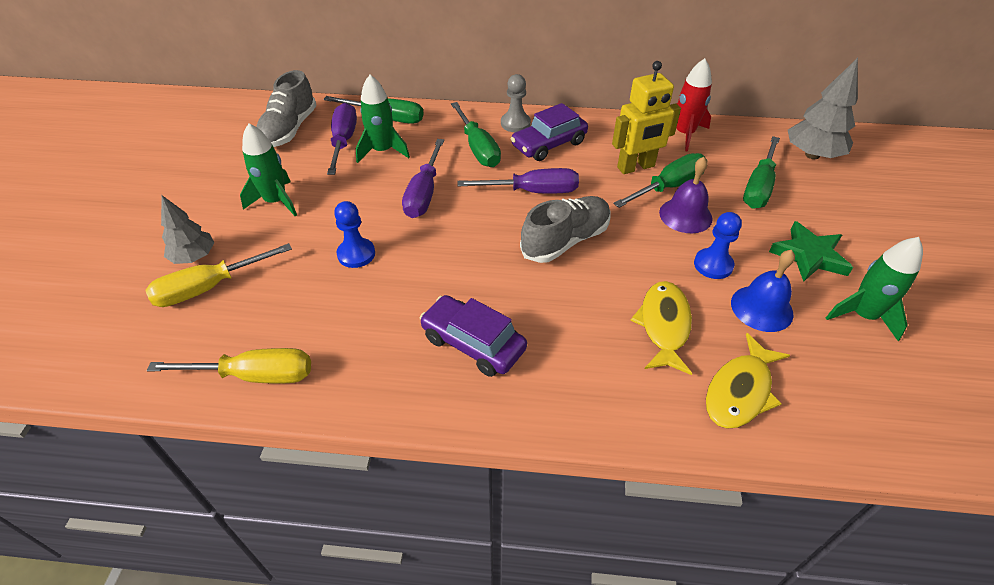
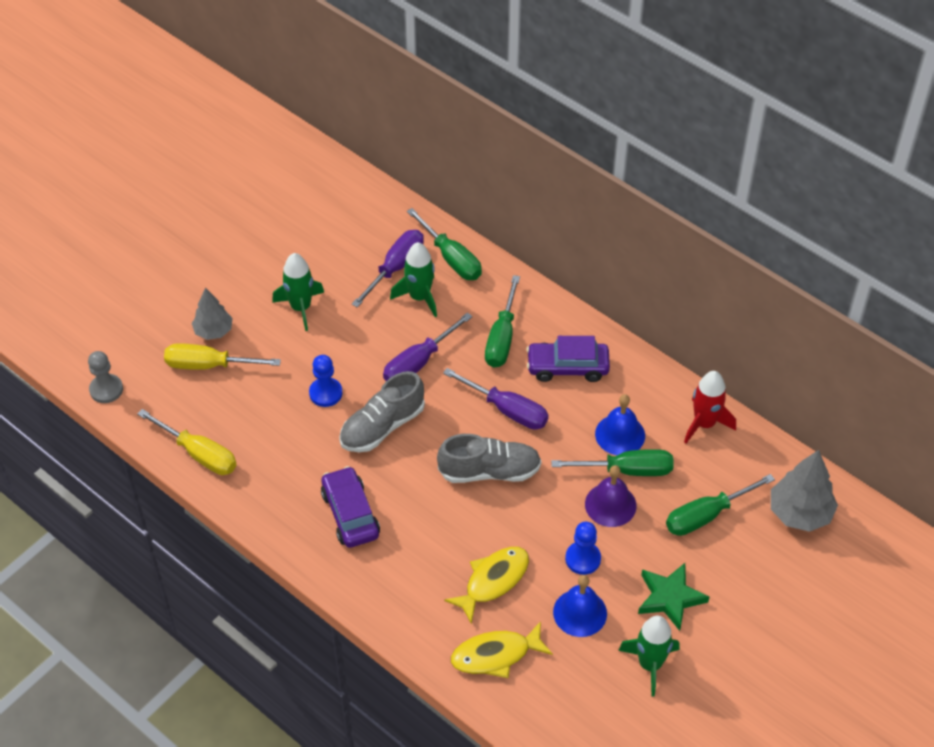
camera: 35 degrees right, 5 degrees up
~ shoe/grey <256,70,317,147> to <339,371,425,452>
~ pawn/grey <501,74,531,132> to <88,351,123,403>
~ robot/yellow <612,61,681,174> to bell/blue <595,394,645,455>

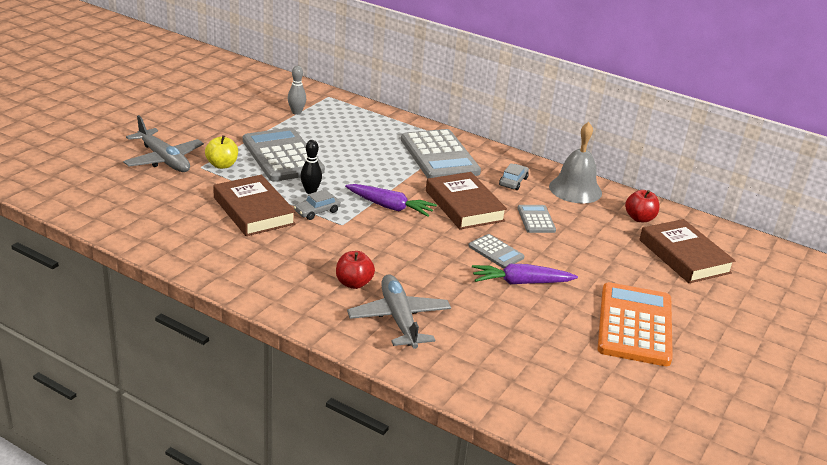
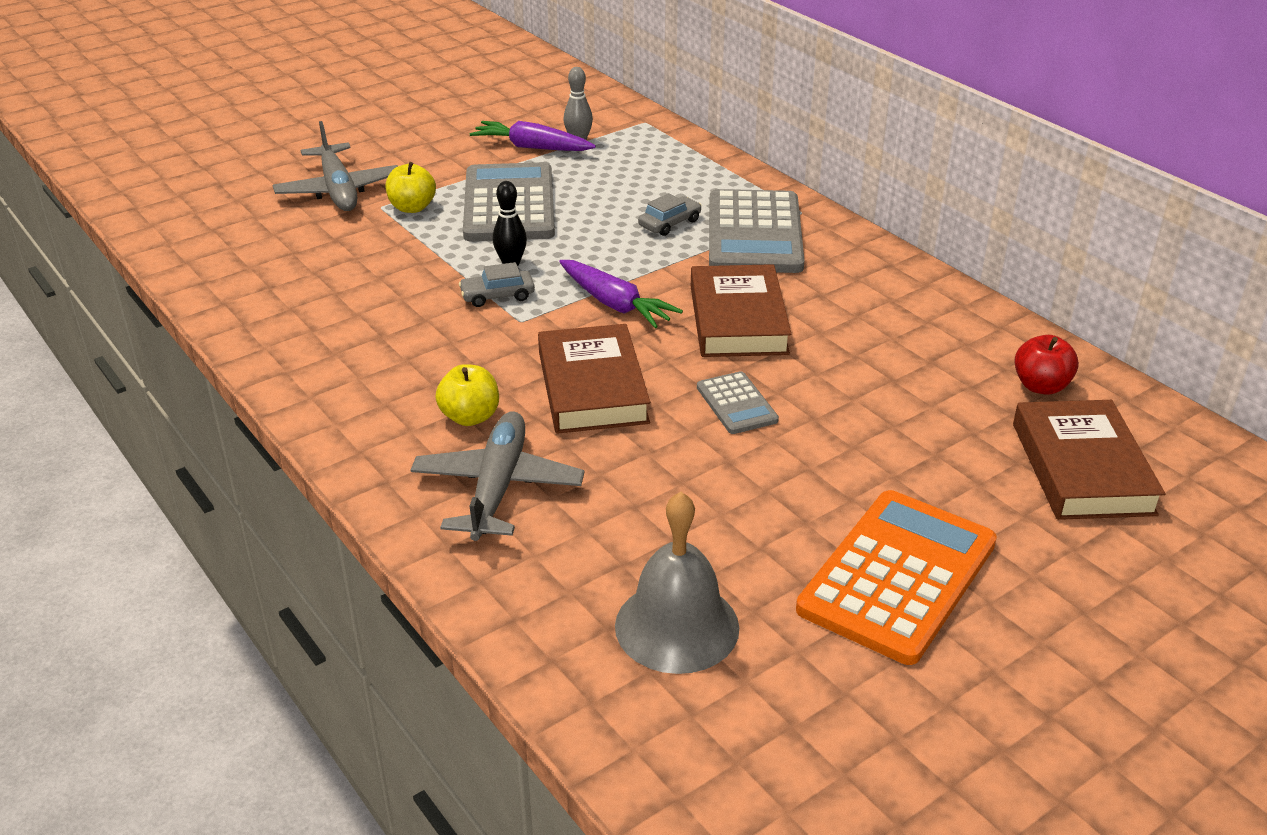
camera: 25 degrees right, 5 degrees up
~ book/brown <213,175,296,236> to <538,324,650,434>
~ apple/red <336,251,375,289> to apple/yellow <435,364,499,426>
~ carrot/purple <472,264,578,284> to <470,121,596,151>
~ car/grey <499,163,529,190> to <638,193,702,236>
- calculator/grey <518,205,556,233>
~ bell/grey <549,122,602,203> to <615,492,739,674>

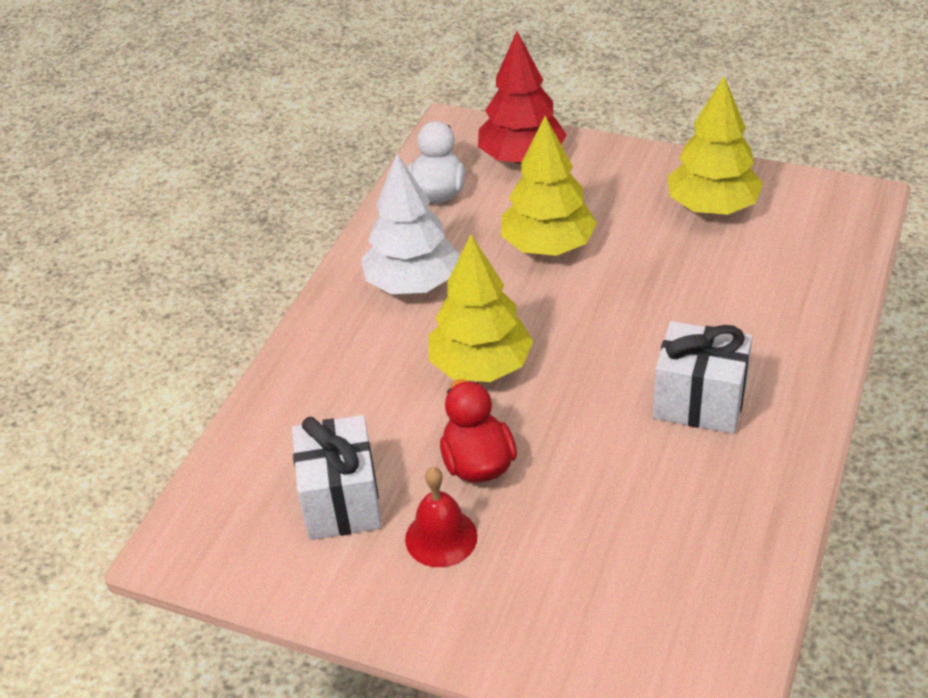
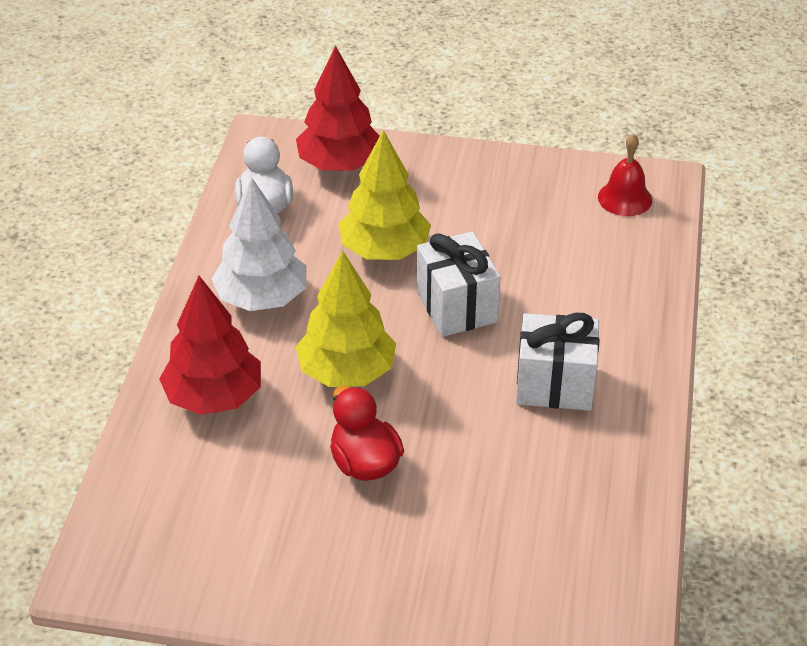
camera: 15 degrees left, 0 degrees up
~ gift/white <292,415,382,540> to <417,231,501,337>
~ bell/red <405,467,478,567> to <598,133,652,216>
- tree/yellow <667,76,763,215>
+ tree/red <159,276,261,415>

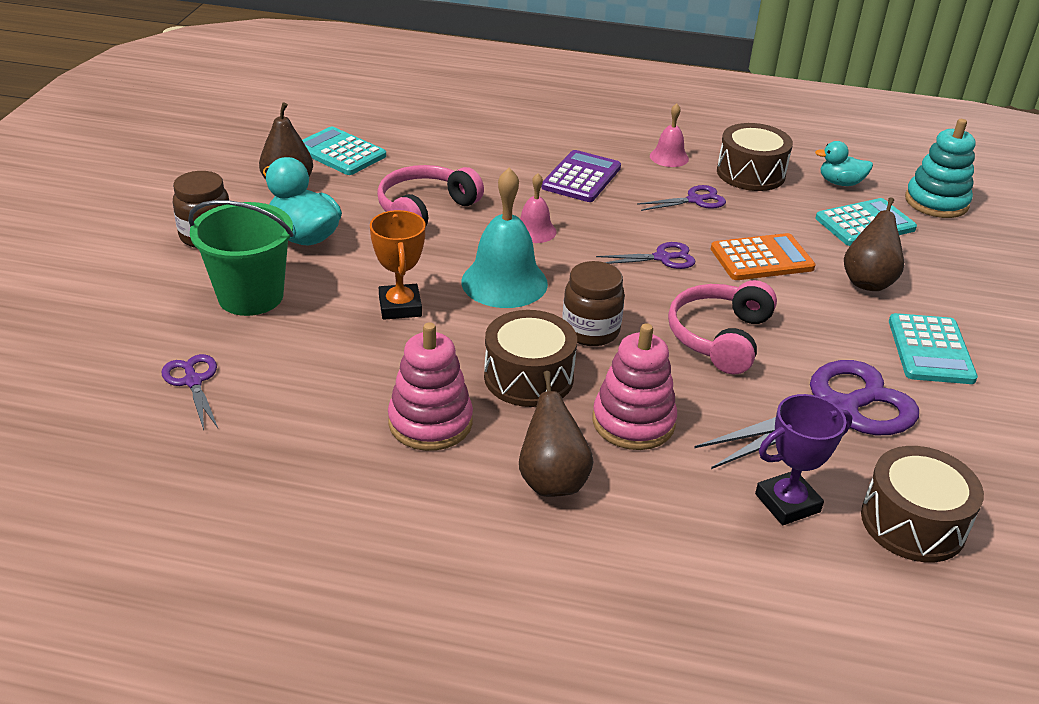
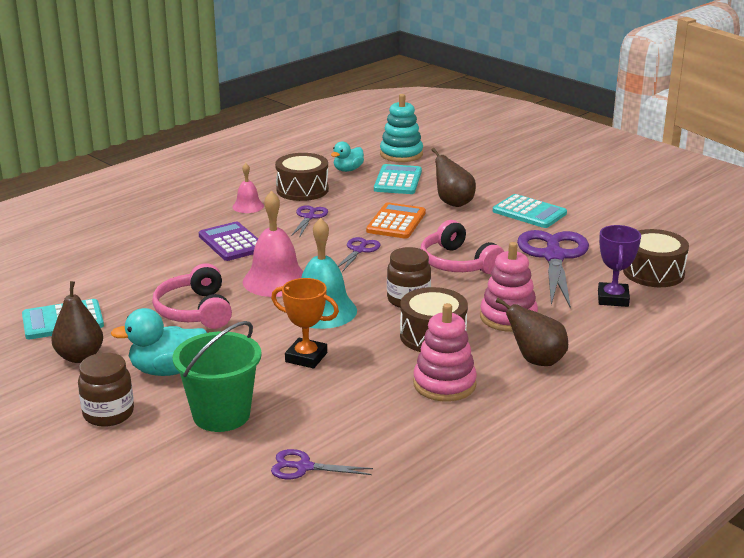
camera: 55 degrees left, 10 degrees down
~ bell/pink <520,173,557,243> = <243,191,303,297> x1.84

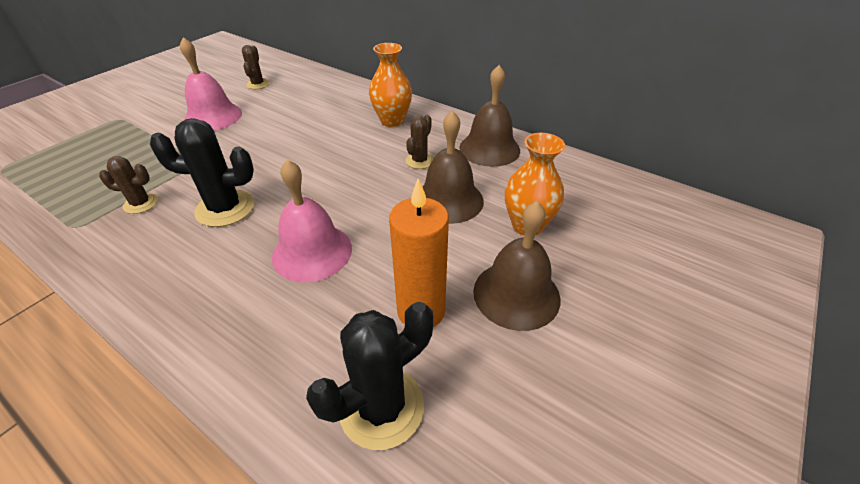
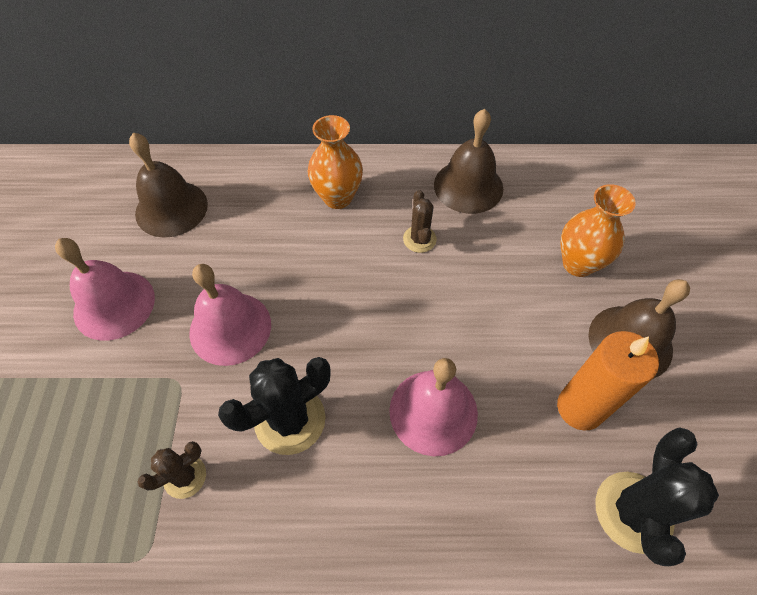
camera: 35 degrees left, 15 degrees up
- cactus/brown <242,45,269,89>
~ bell/brown <422,111,484,224> to <129,133,208,238>
+ bell/pink <189,264,271,366>

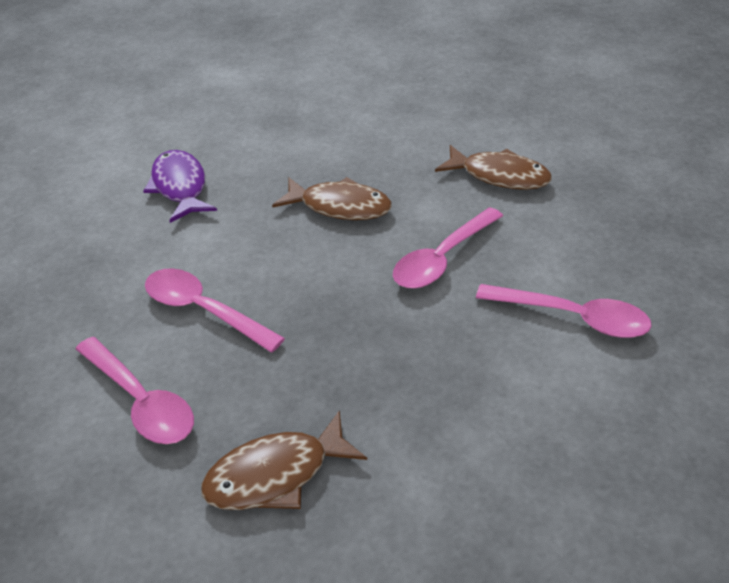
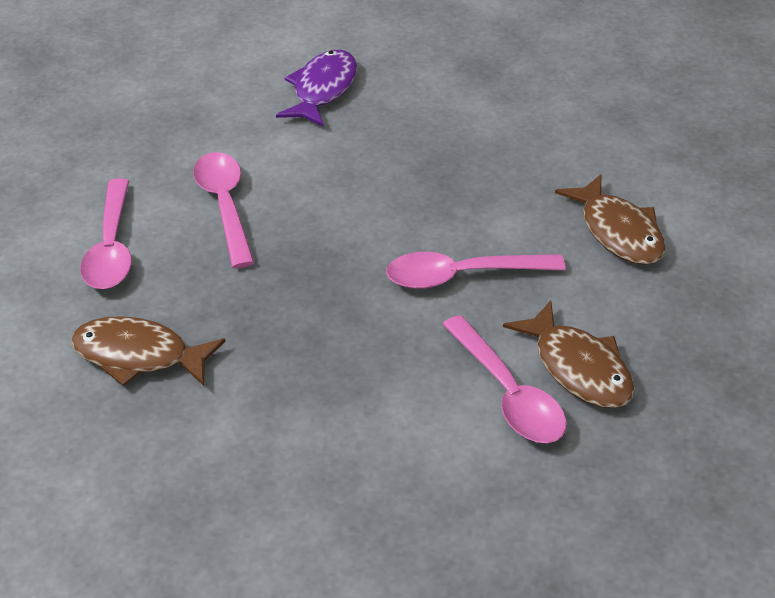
camera: 40 degrees right, 0 degrees up
~ fish/brown <272,177,392,220> to <503,300,635,408>

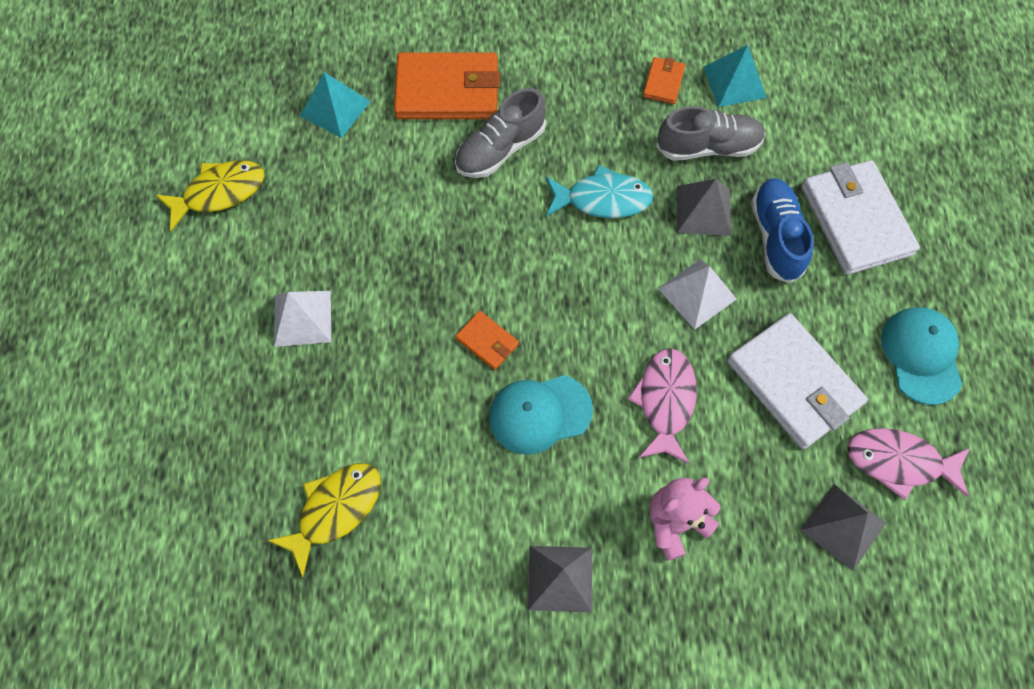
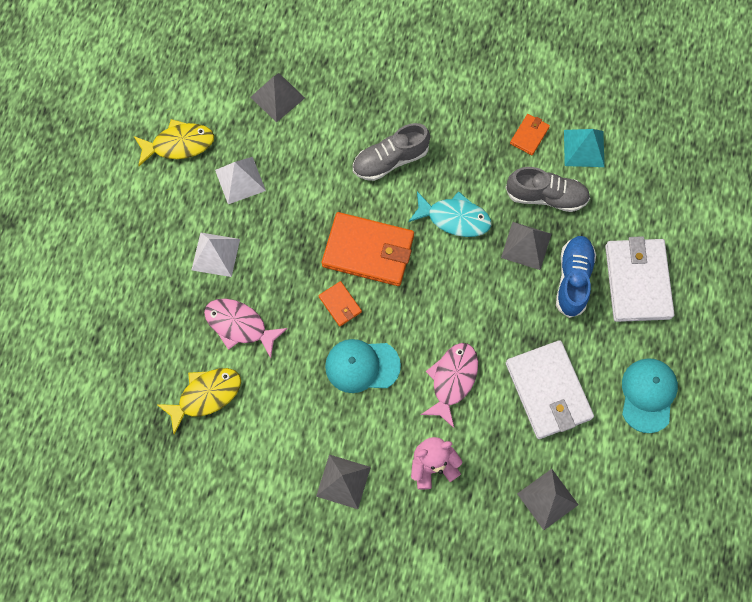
camera: 15 degrees right, 5 degrees up
~ pyramid/turquoise <300,72,371,138> to pyramid/grey <251,73,305,123>
~ wallet/orange <394,52,500,119> to <322,212,414,286>
~ pyramid/white <658,259,737,330> to <215,157,266,204>
~ fish/pink <847,428,970,500> to <204,299,288,358>

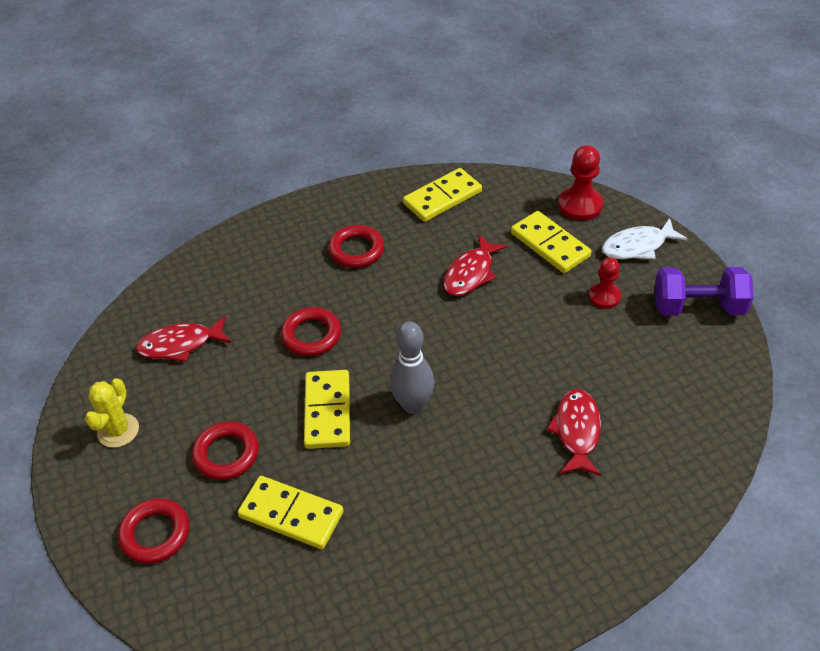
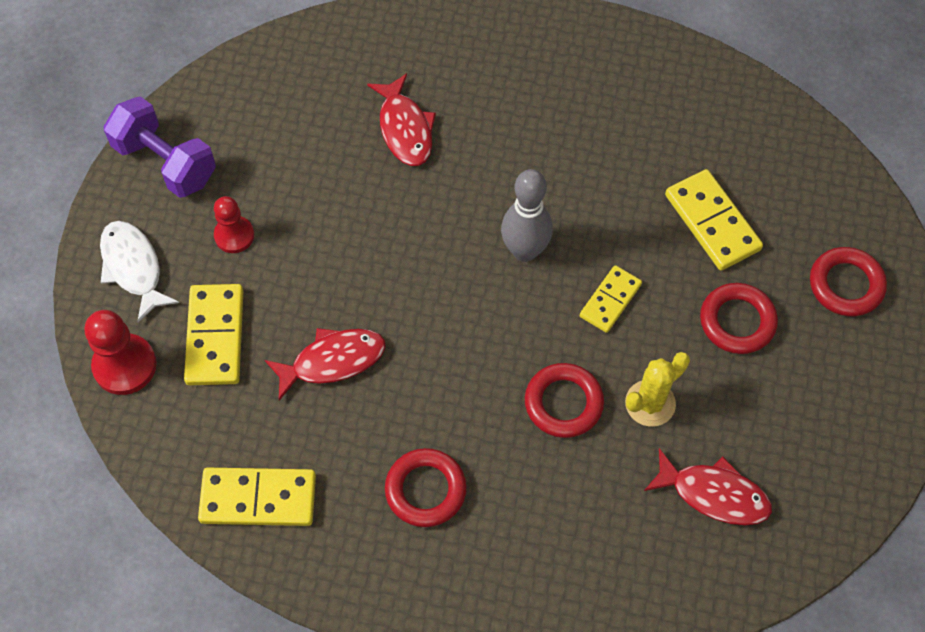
camera: 145 degrees left, 15 degrees up
~ cactus/yellow <85,378,139,448> to <625,352,690,426>
~ domino/yellow <304,370,350,449> = <580,265,642,333> x0.64
~ fish/red <546,389,601,476> = <367,73,436,166> 60 degrees counterclockwise
~ fish/white <602,218,688,259> = <100,221,179,323> 135 degrees counterclockwise

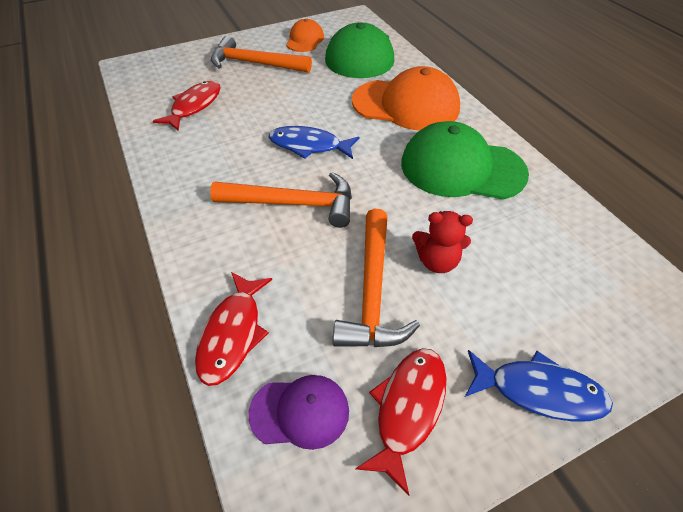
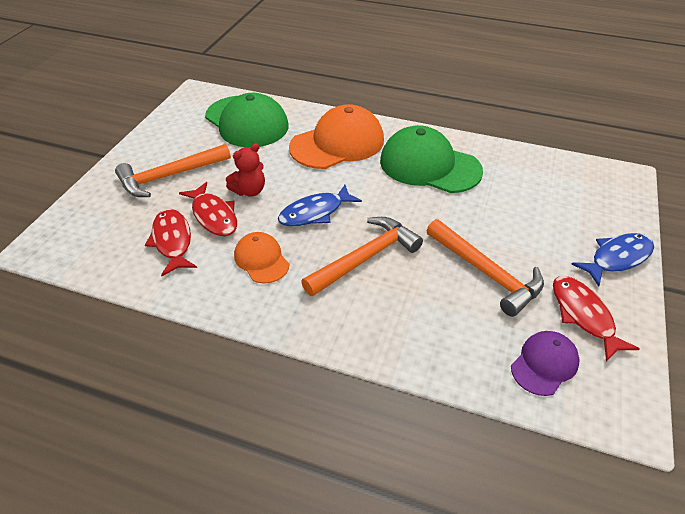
camera: 45 degrees left, 5 degrees down
~ fish/red <195,272,272,386> to <179,182,237,236>
~ cap/orange <286,19,324,52> to <234,232,289,284>
~ cap/green <401,121,529,200> = <380,125,483,193> 60 degrees clockwise
~ teddy bear/red <412,211,473,273> to <226,143,265,197>

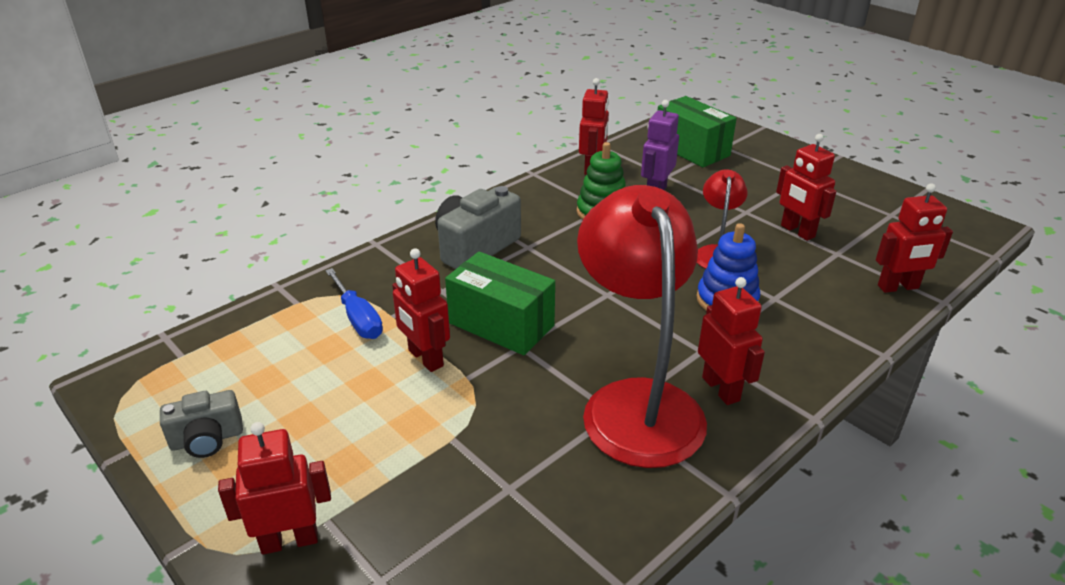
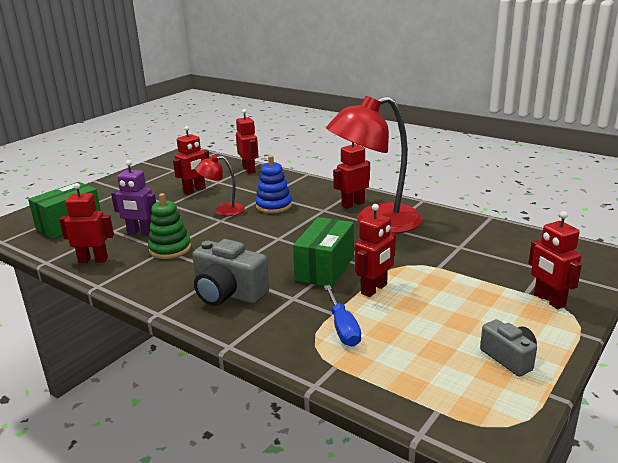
camera: 100 degrees left, 10 degrees down
~ screwdriver/blue <325,268,383,339> = <324,285,361,347> 120 degrees clockwise

